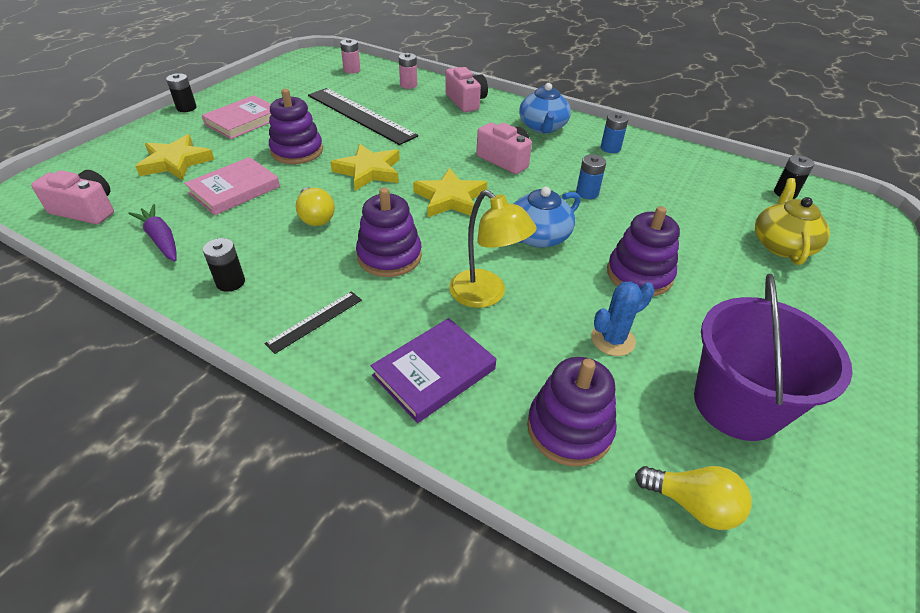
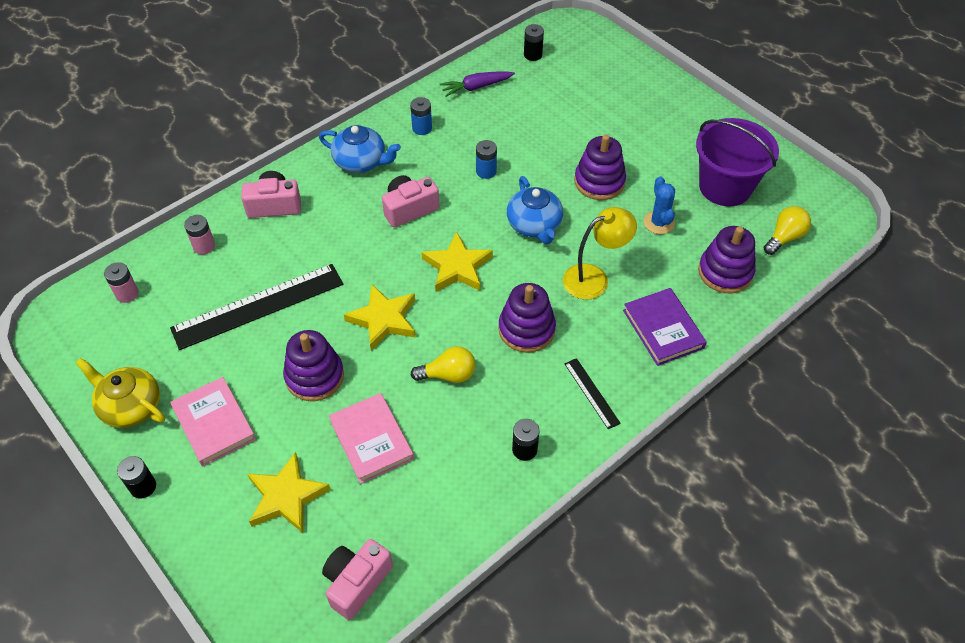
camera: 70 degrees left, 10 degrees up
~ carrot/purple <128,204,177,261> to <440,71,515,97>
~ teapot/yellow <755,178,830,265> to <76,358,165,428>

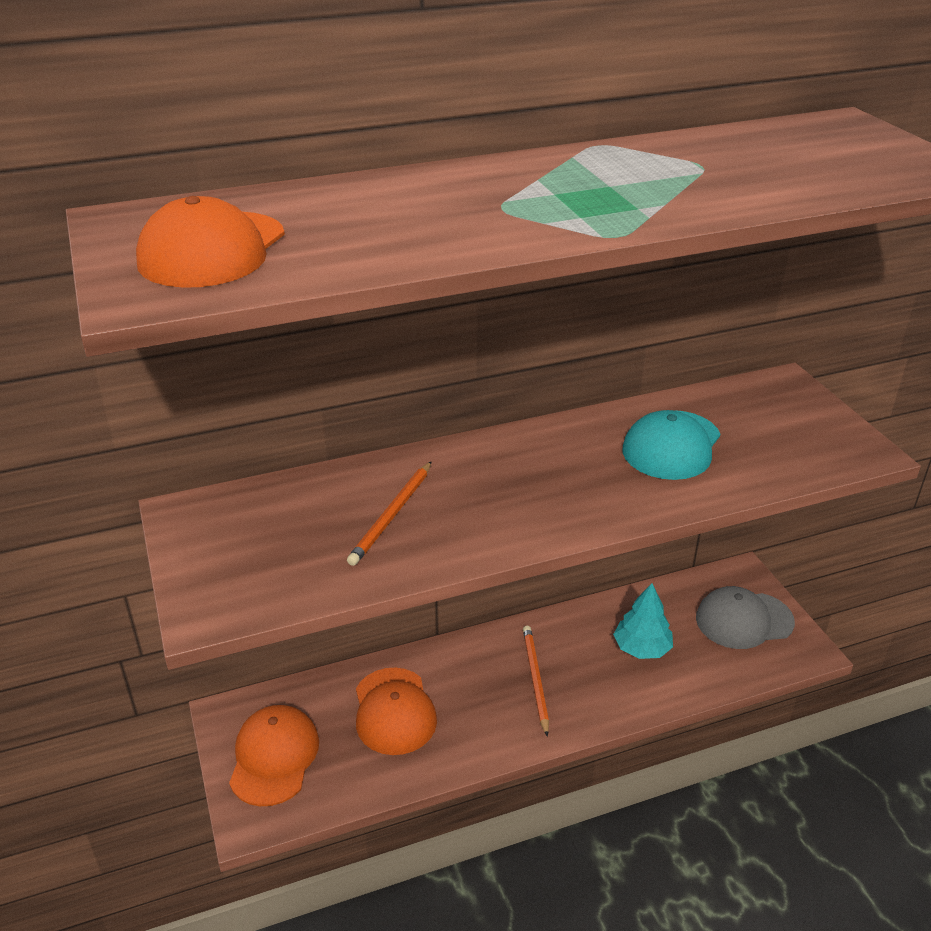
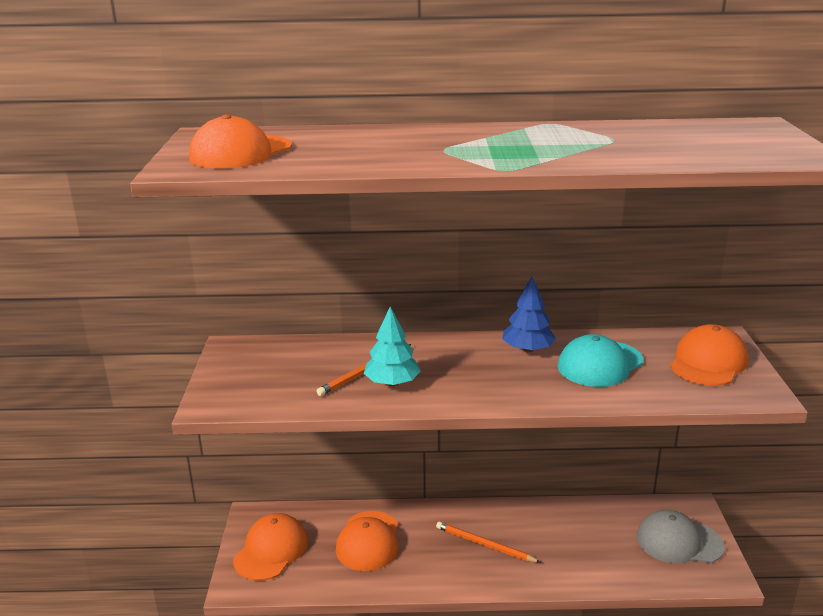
camera: 20 degrees right, 10 degrees down
~ pencil/orange <523,626,549,737> = <436,522,541,563> 75 degrees counterclockwise
~ tree/turquoise <613,583,673,659> to <364,307,421,386>
+ tree/blue <502,277,556,352>
+ cap/orange <670,324,749,386>

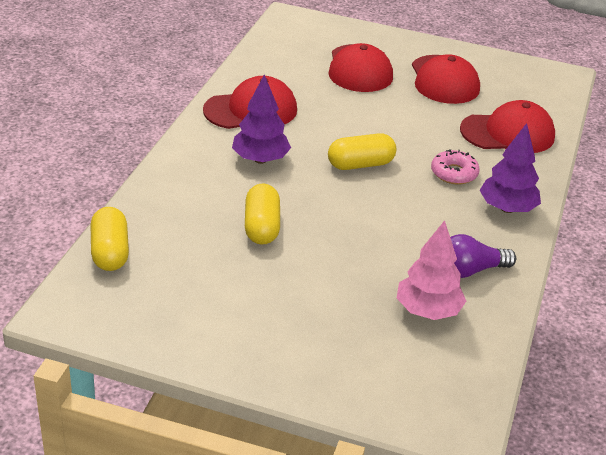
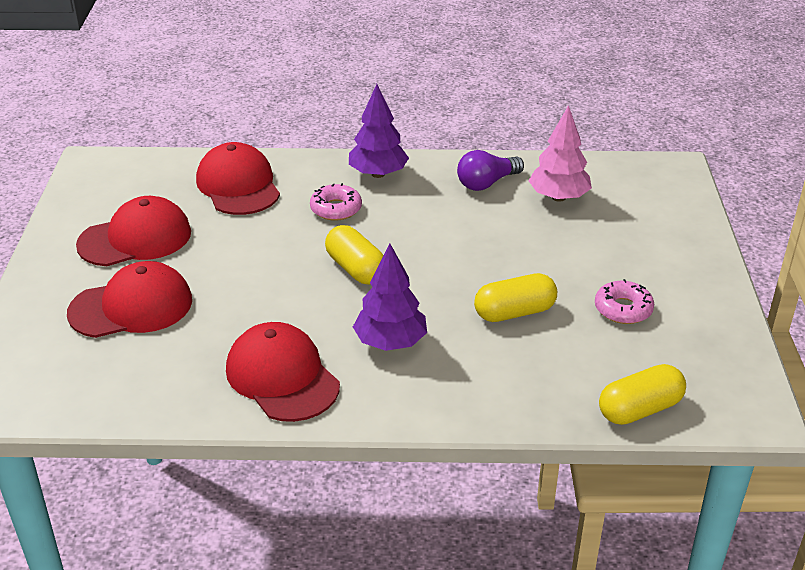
camera: 105 degrees left, 0 degrees up
~ light bulb/purple <450,234,516,278> = <457,150,524,191> 90 degrees clockwise
+ donut/pink <595,279,654,324>

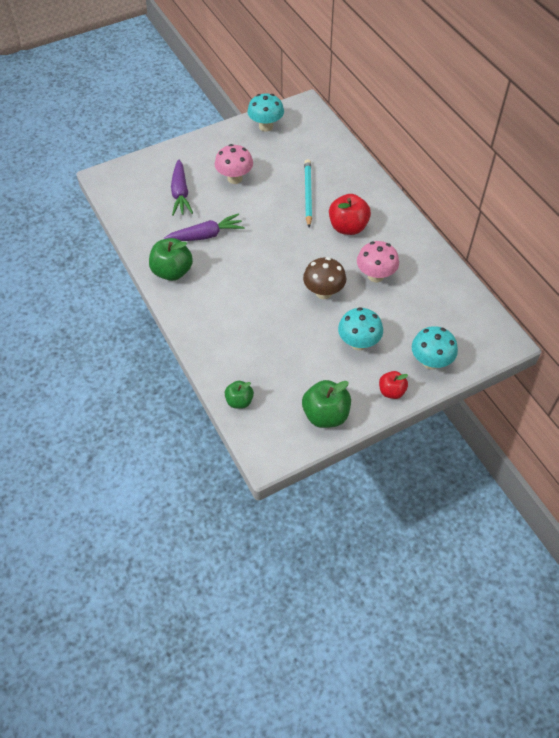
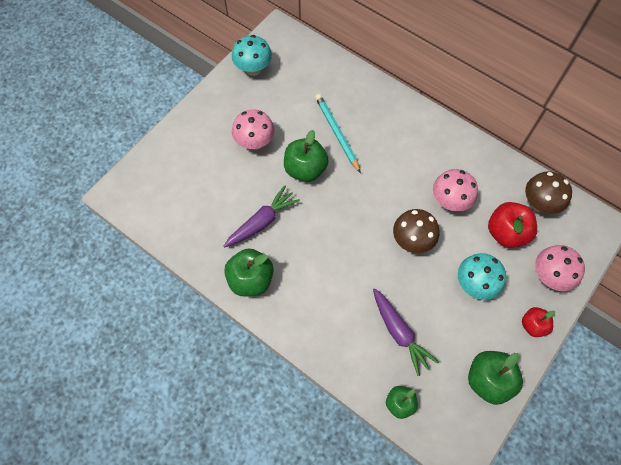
camera: 25 degrees left, 10 degrees up
~ carrot/purple <171,159,193,216> to <373,288,439,376>
~ apple/red <329,194,371,235> to <488,202,537,248>
~ mushroom/turquoise <412,326,458,369> to mushroom/pink <535,245,585,291>
+ apple/green <284,130,329,182>
+ mushroom/brown <525,172,572,214>

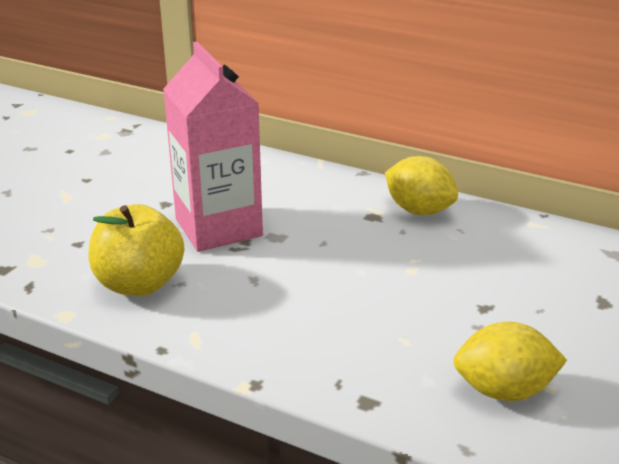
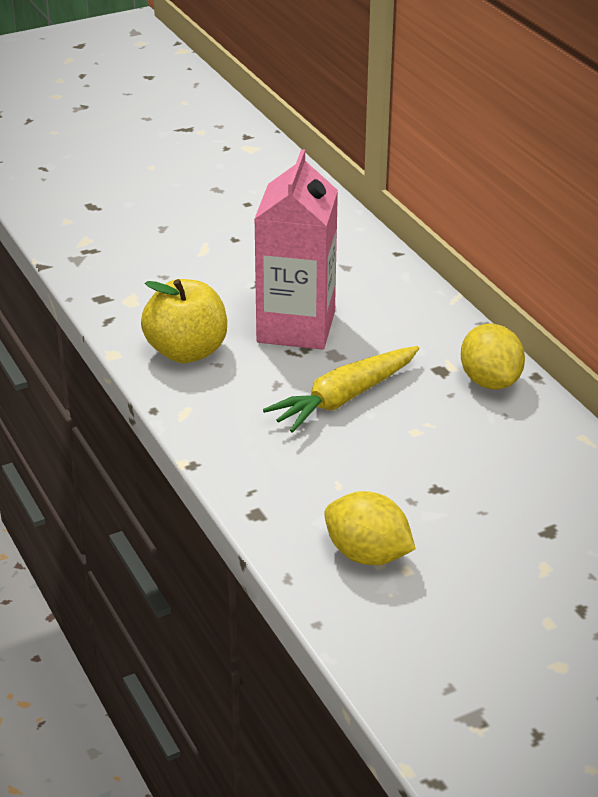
camera: 35 degrees right, 5 degrees up
+ carrot/yellow <263,346,419,433>

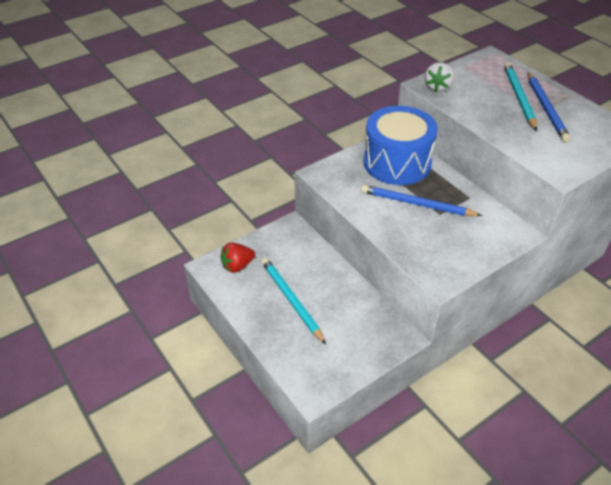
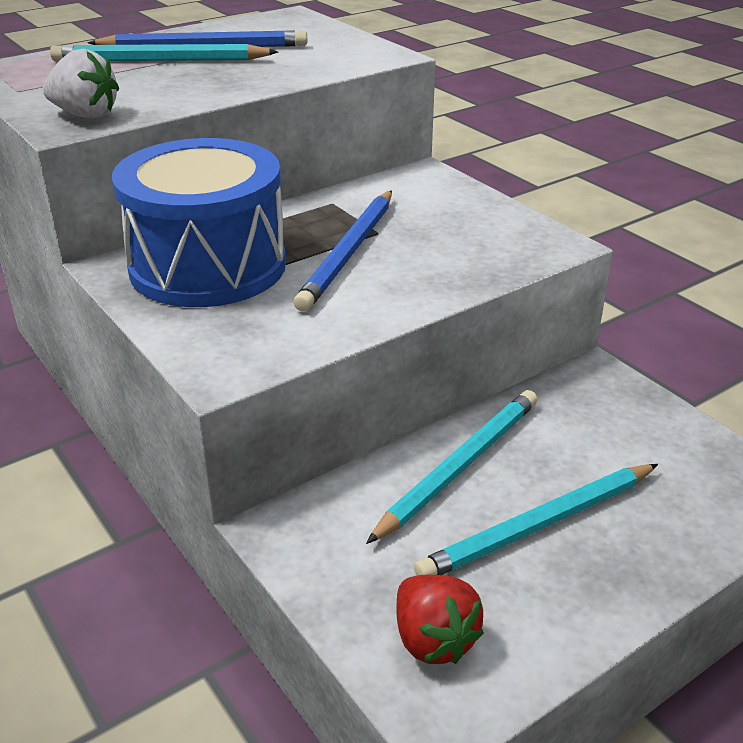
camera: 90 degrees left, 10 degrees down
+ pencil/turquoise <366,390,537,544>

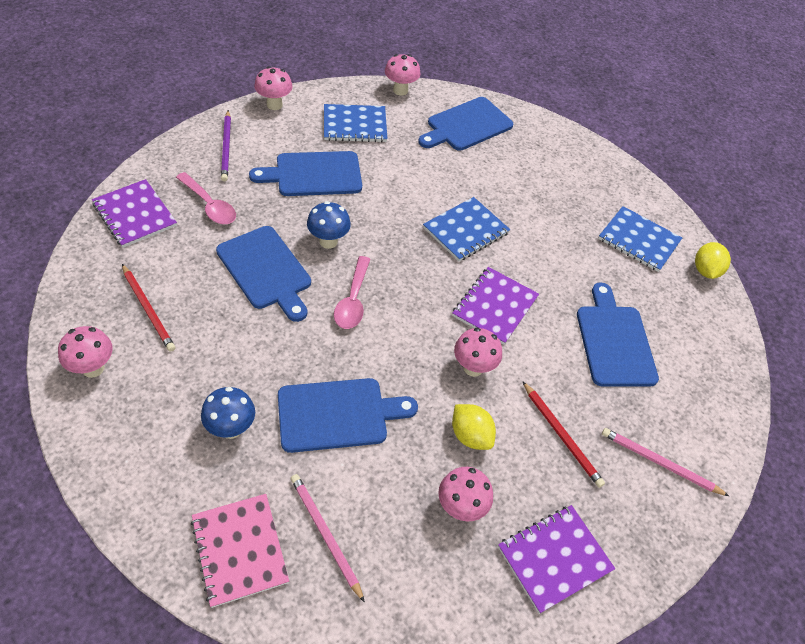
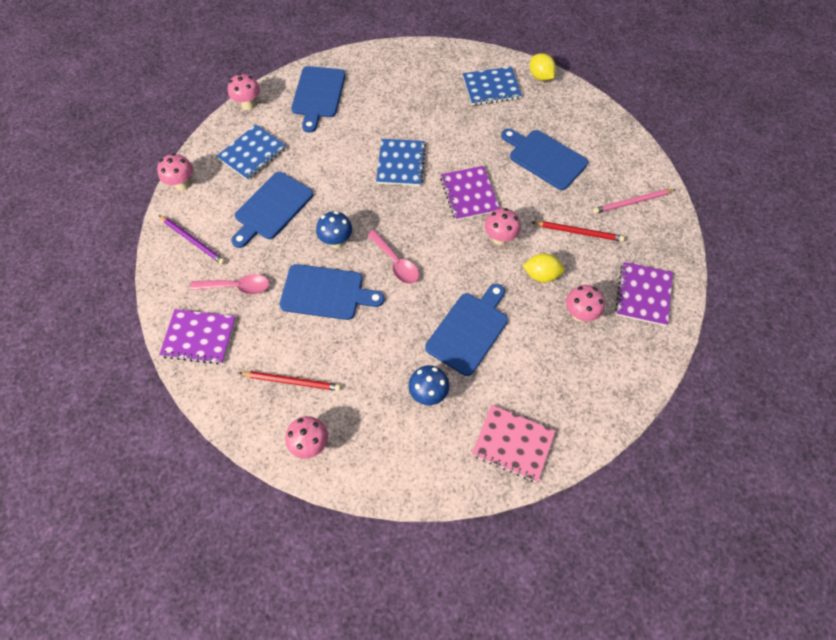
camera: 40 degrees left, 10 degrees up
- pencil/pink <291,474,365,603>

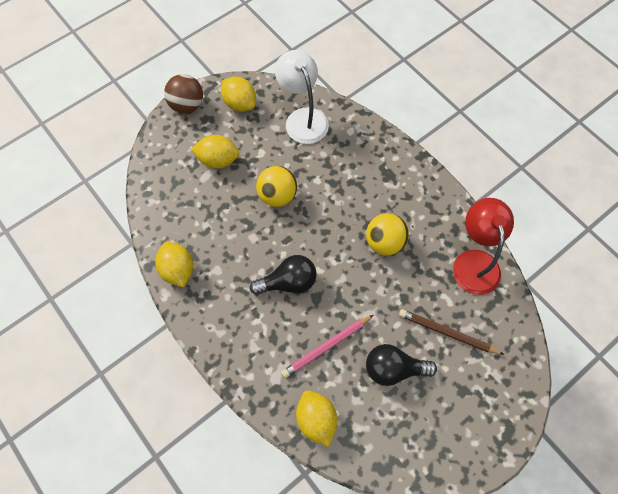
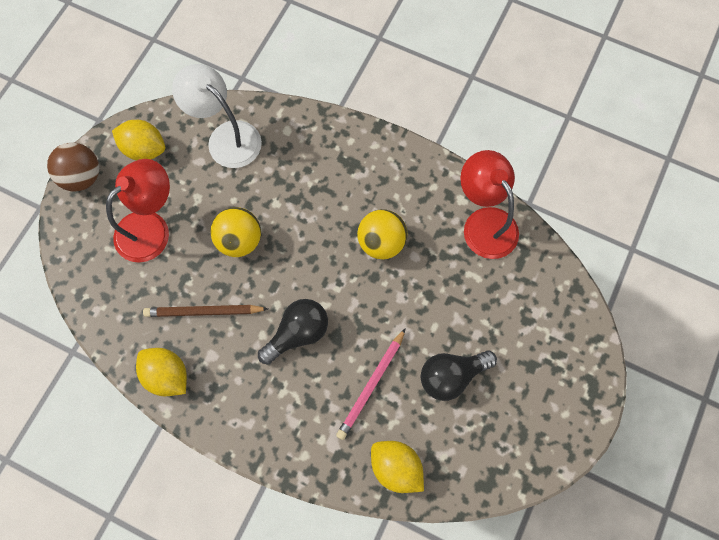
camera: 25 degrees left, 5 degrees up
~ lemon/yellow <191,135,239,169> to lamp/red <106,159,170,263>
~ pencil/brown <399,309,505,355> to <143,305,268,317>

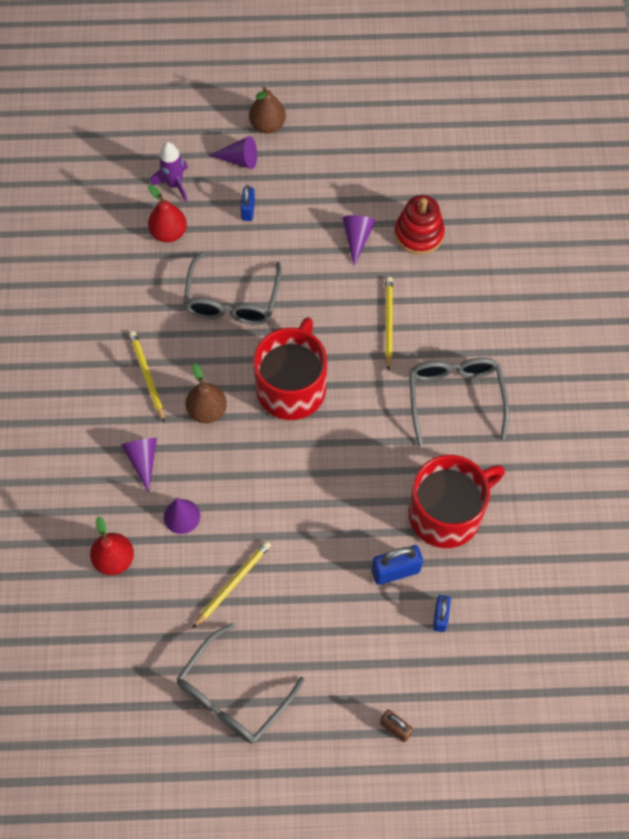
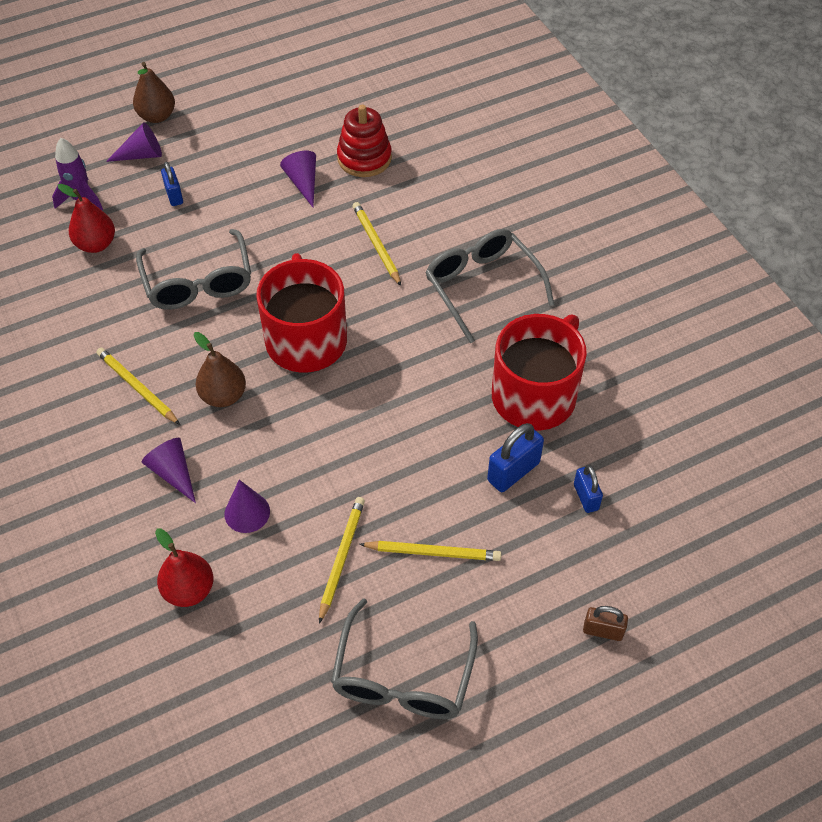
camera: 25 degrees left, 10 degrees down
+ pencil/yellow <359,541,501,561>

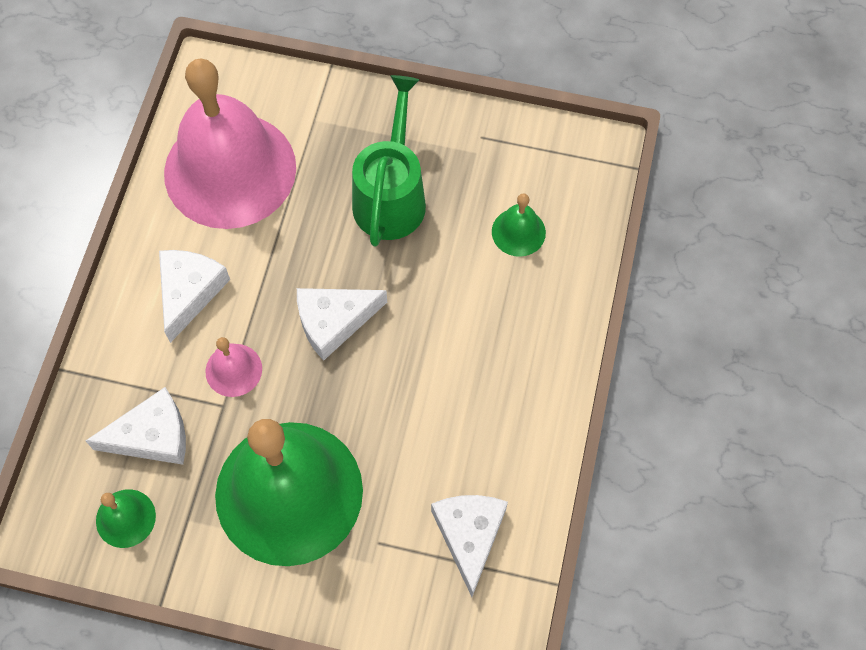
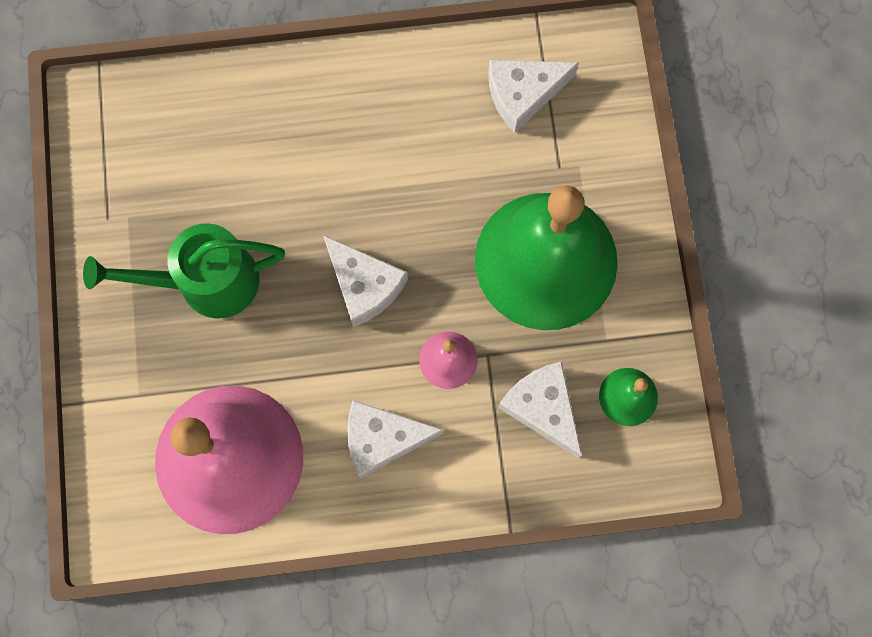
camera: 110 degrees left, 10 degrees up
- bell/green <492,193,546,257>

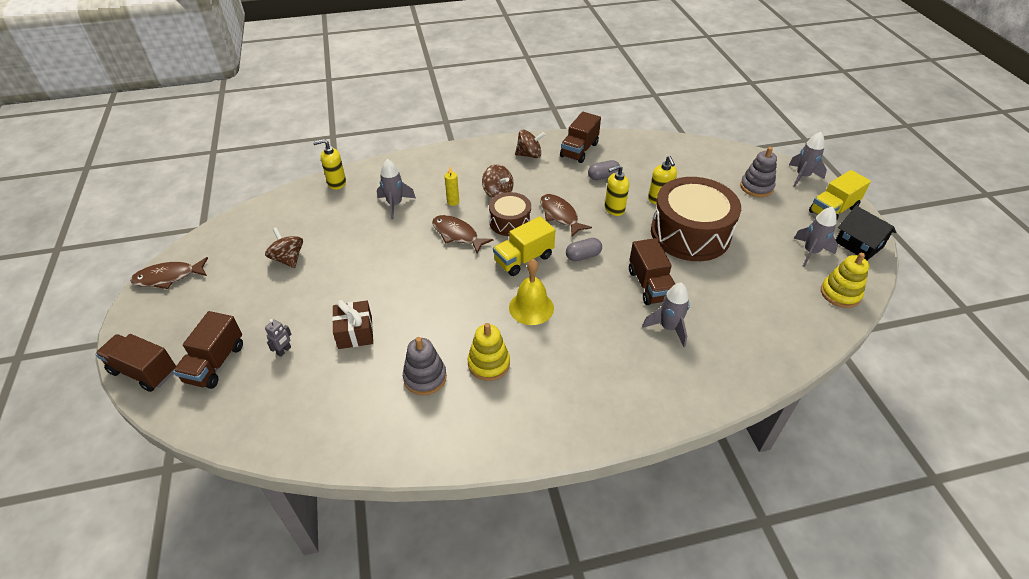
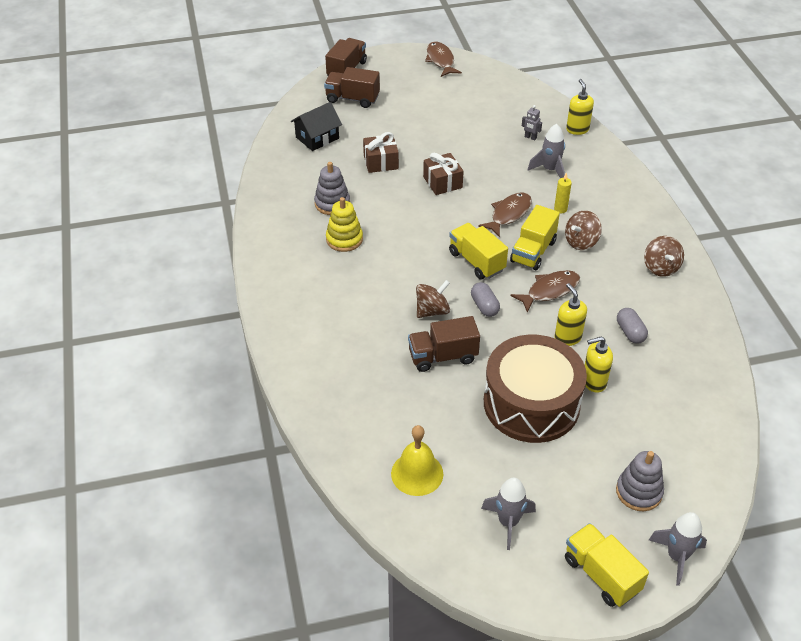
camera: 90 degrees right, 0 degrees up
~ spinning top/brown <265,227,303,268> to <416,280,450,318>
~ robot/grey <265,319,292,357> to <522,105,542,140>
~ drum/brown <489,192,531,236> to truck/yellow <510,205,560,270>
~ bell/yellow <509,259,554,325> to <391,425,443,496>
- truck/brown <560,112,601,163>
- rocket/grey <642,283,690,347>
- stacking toy/yellow <821,252,869,308>
~ house/black <836,206,896,260> to <291,102,342,151>
+ gift/brown <423,153,464,195>

